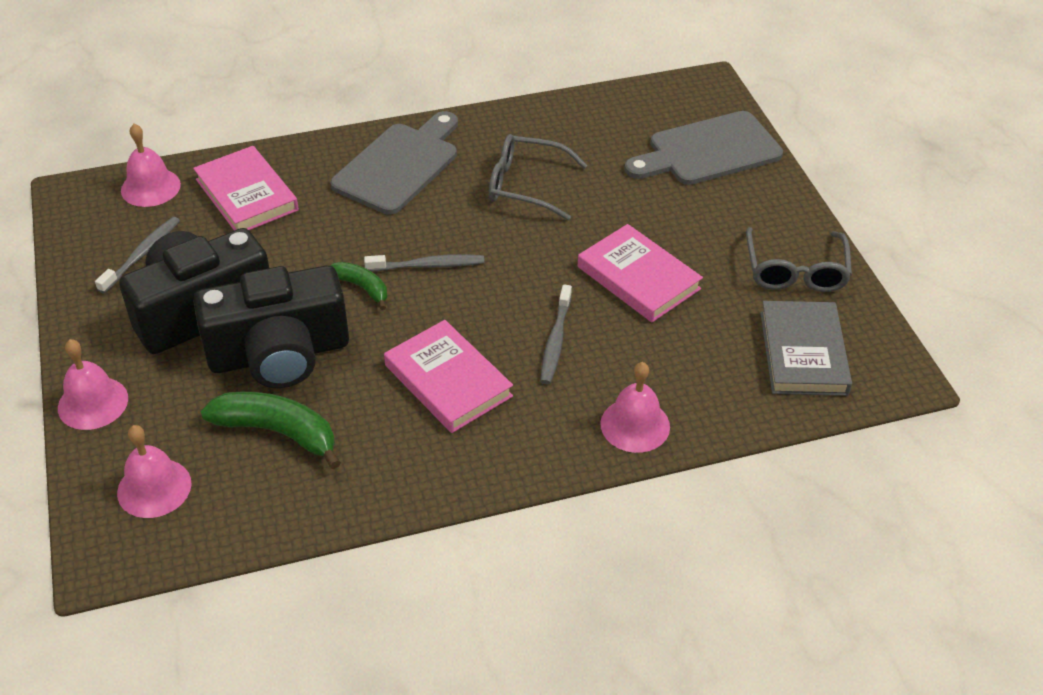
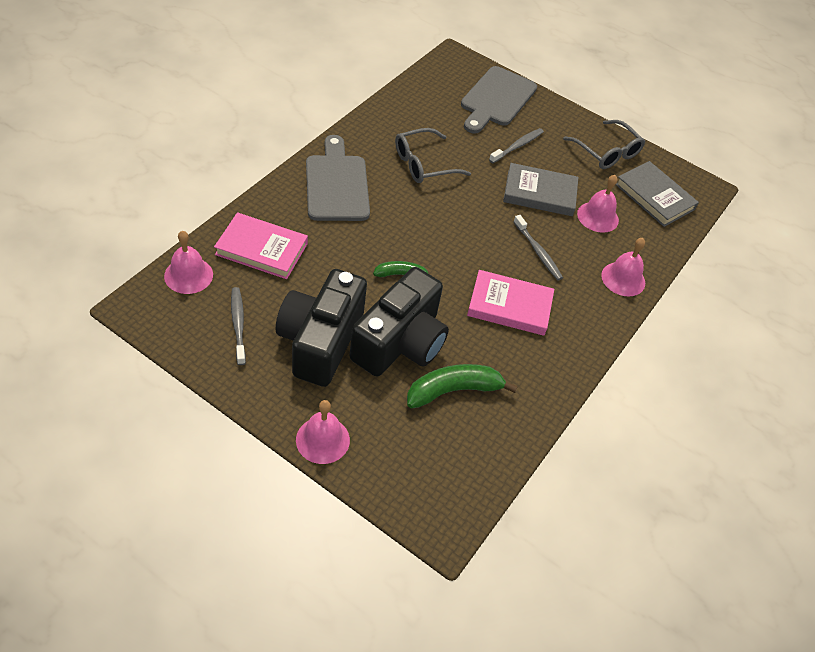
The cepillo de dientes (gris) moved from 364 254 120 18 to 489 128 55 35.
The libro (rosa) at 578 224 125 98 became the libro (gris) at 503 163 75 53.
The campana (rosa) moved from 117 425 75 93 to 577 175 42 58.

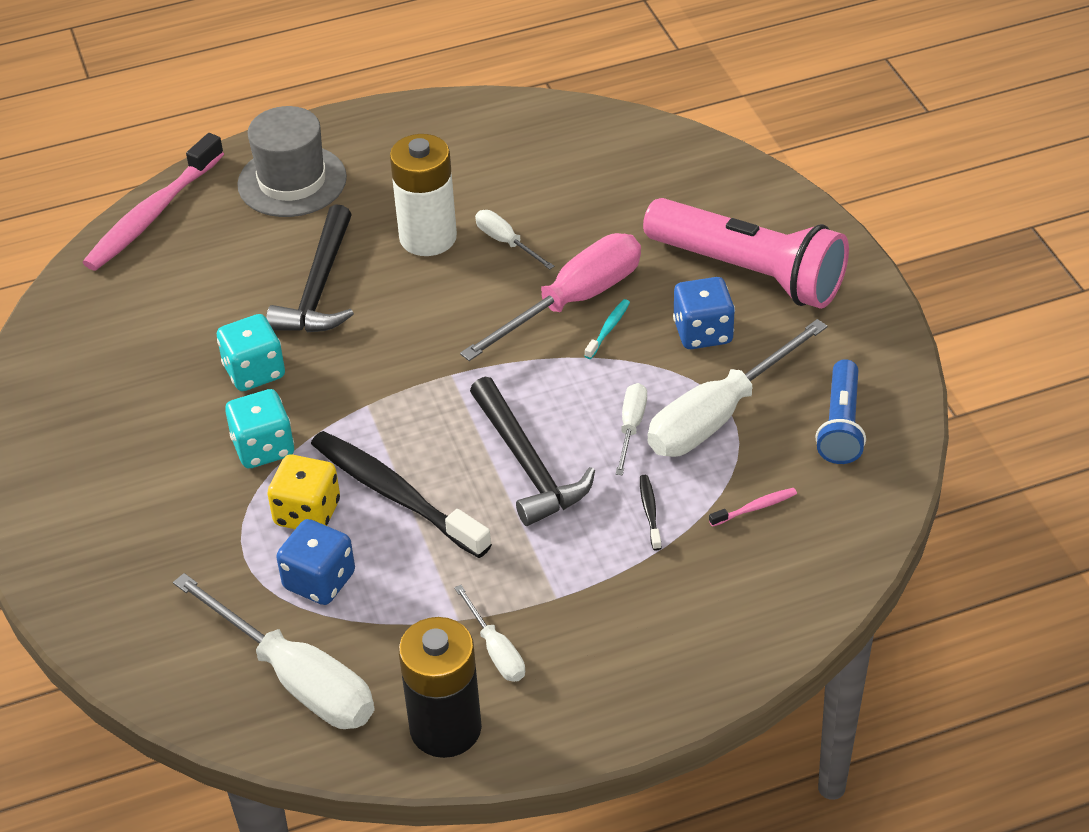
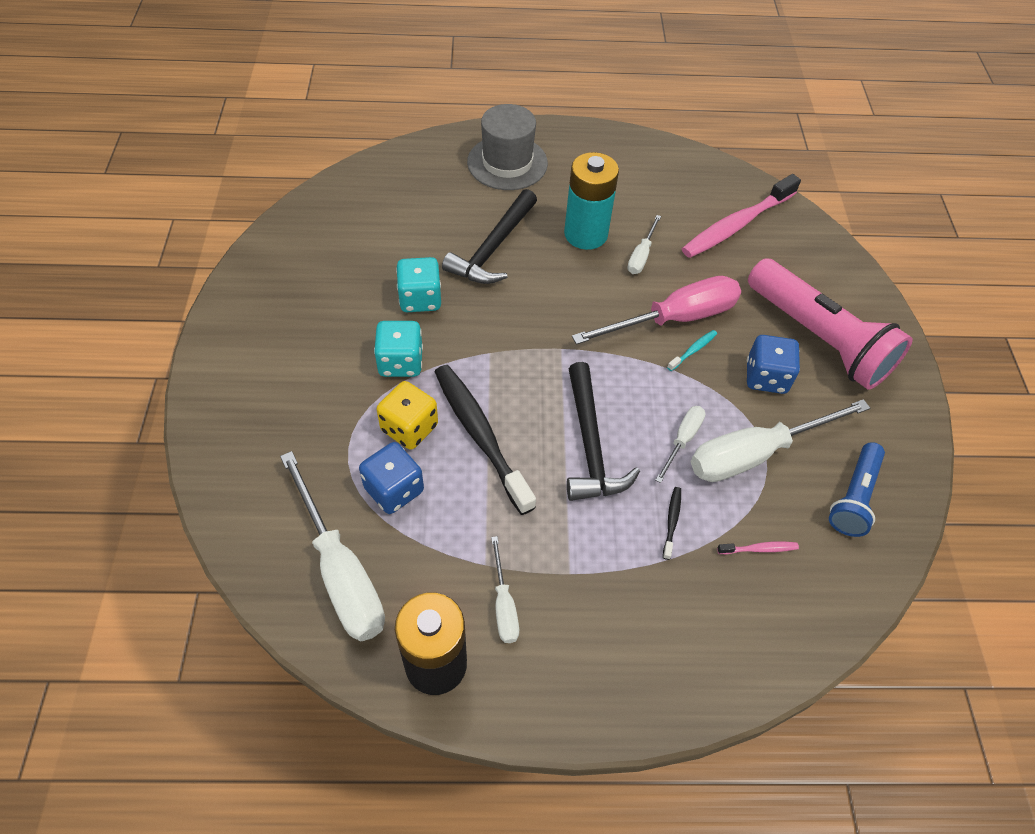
The pila (blanco) at 390 134 67 122 became the pila (turquesa) at 564 152 55 98.
The destornillador (blanco) at 475 210 80 60 turned 135 degrees counterclockwise.
The cepillo de dientes (rosa) moved from 82 133 142 137 to 682 174 119 84.

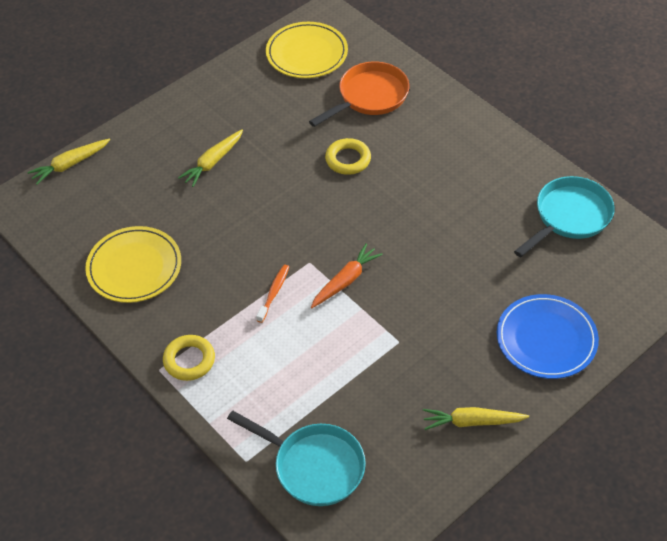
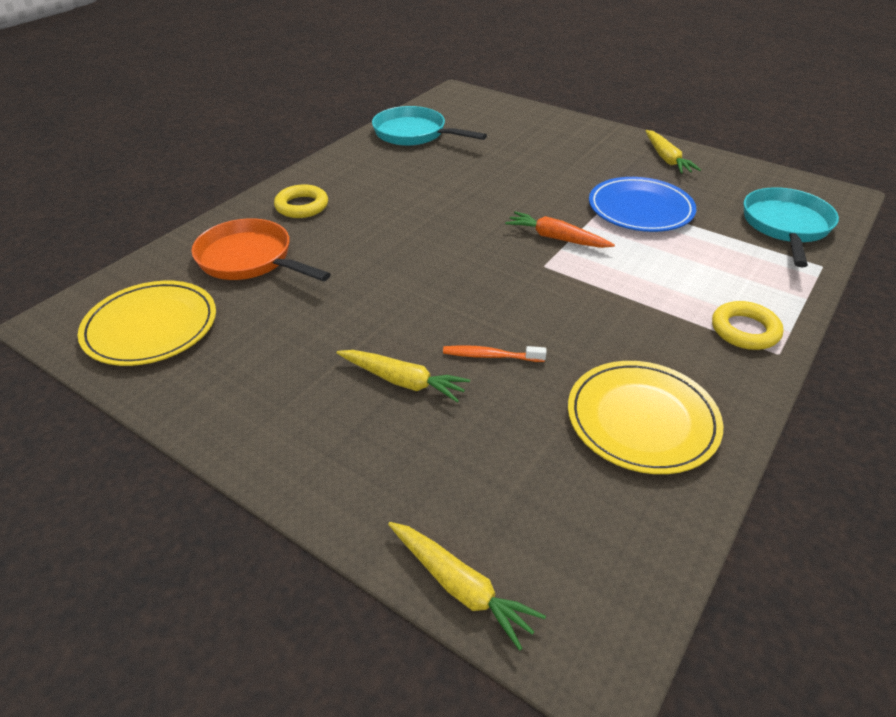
The anillo (amarillo) moved from 325 138 46 37 to 274 184 54 34.
The cepillo de dientes (naranja) moved from 256 265 33 58 to 443 345 103 17.
The plato (azul) moved from 497 294 102 85 to 589 177 107 55.

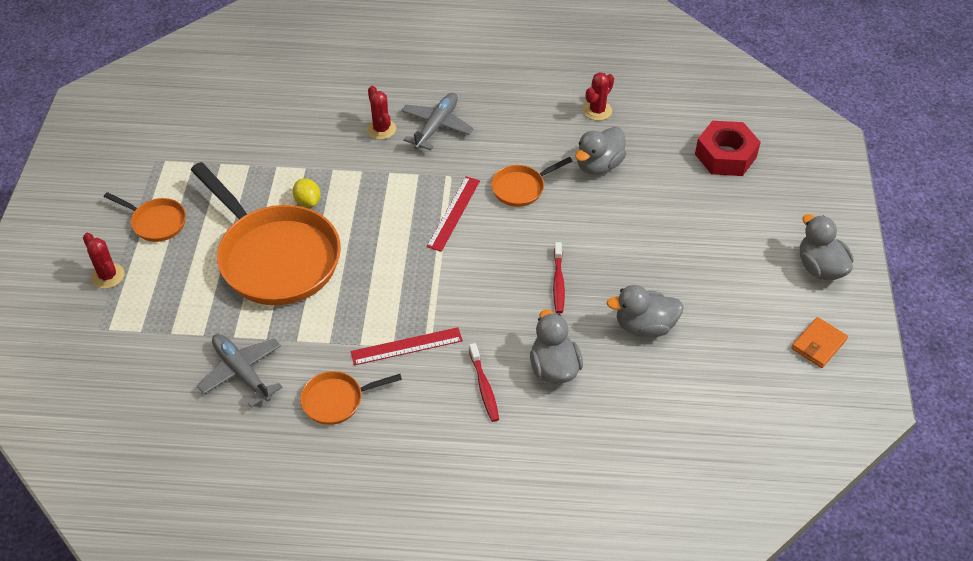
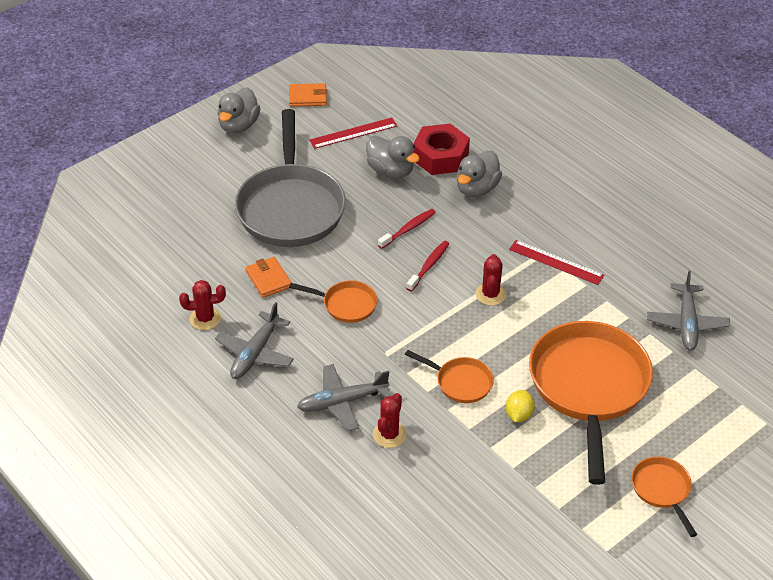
The avión (gris) at 215 302 79 77 appeared.
The sartén (gris) at 235 109 111 138 appeared.
The pato (gris) at 575 127 52 48 was replaced by the cartera (naranja) at 245 257 47 41.
The regla (rojo) moved from 427 176 53 76 to 309 117 88 32.
The sartén (naranja) moved from 300 371 102 54 to 405 350 89 53.
The cepillo de dientes (rojo) moved from 469 343 30 79 to 406 241 43 51.
The tuerca (rojo) moved from 695 121 66 55 to 413 124 57 51.
The cactus (rojo) moved from 83 233 42 56 to 475 254 31 52.

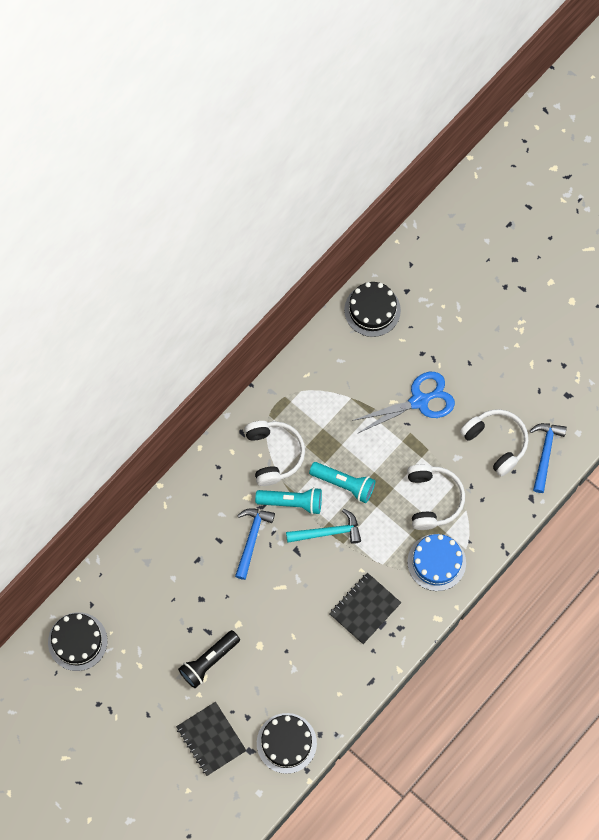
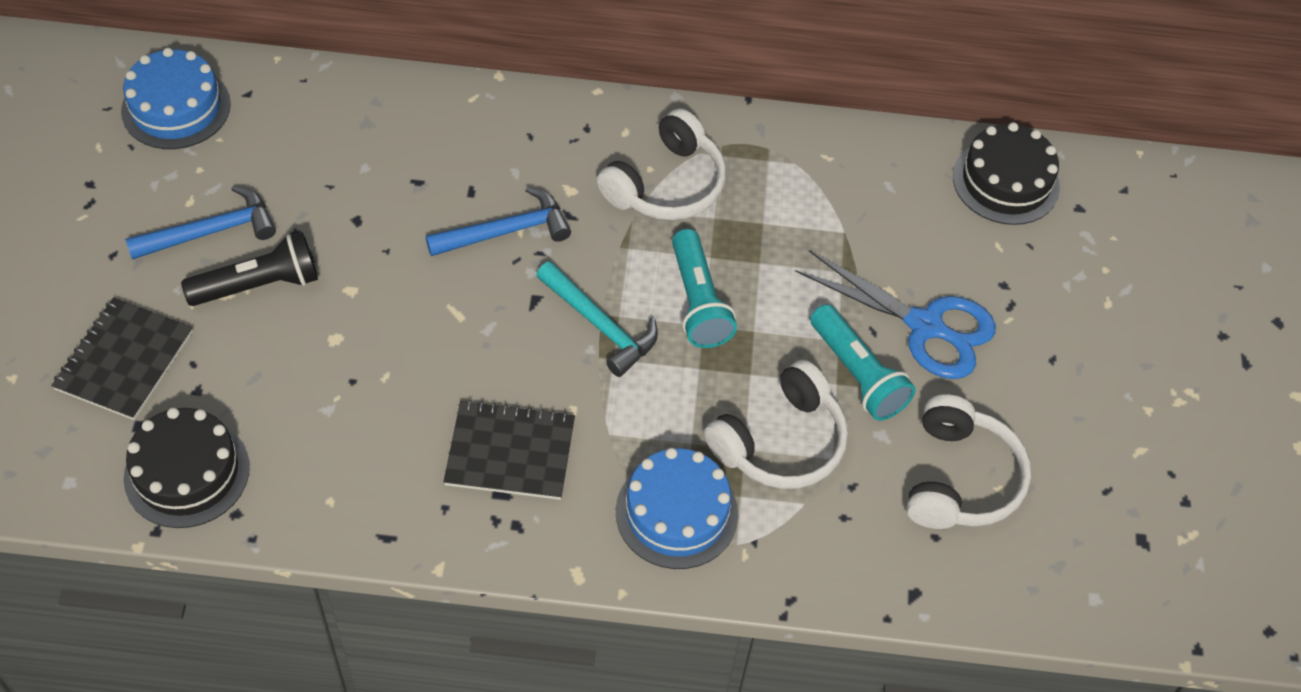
The tarta (negro) at 48 612 60 59 became the tarta (azul) at 121 48 110 101.
The martillo (azul) moved from 530 423 37 70 to 125 185 151 75.
The lámpara de mano (negro) at 178 630 62 58 turned 150 degrees clockwise.
The lámpara de mano (turquesa) moved from 255 487 67 28 to 810 304 106 117.

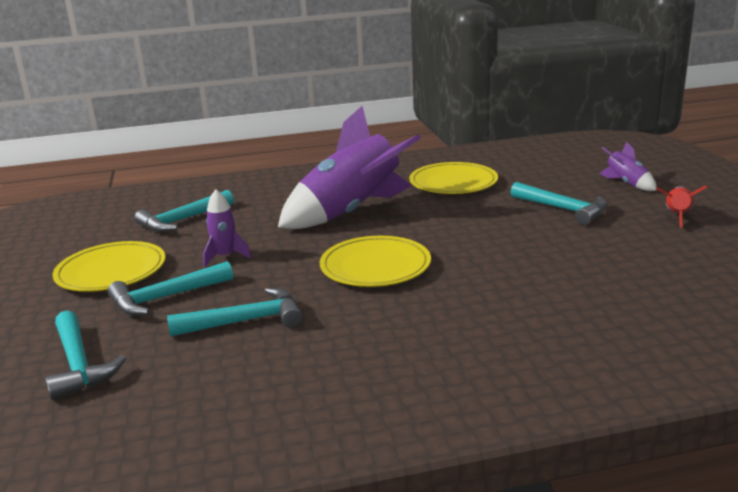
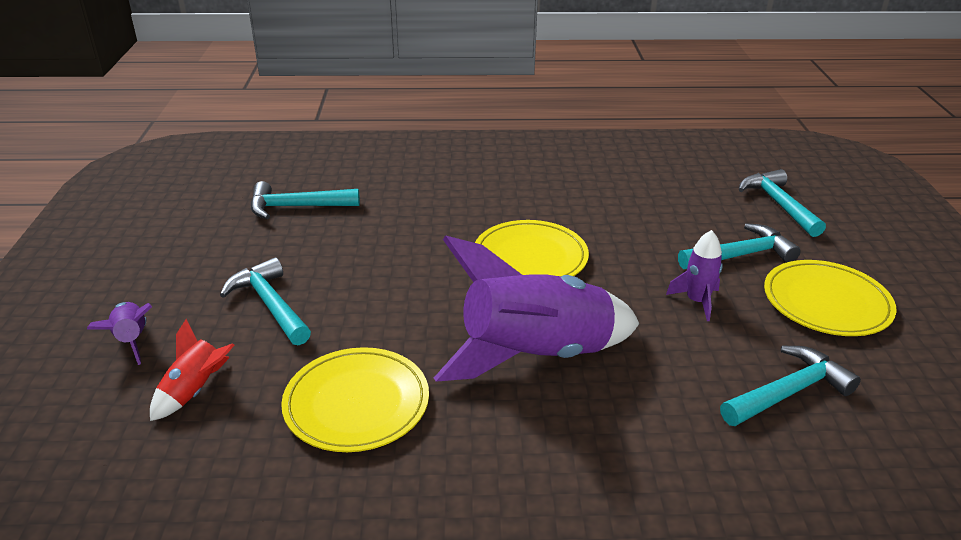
The cohete (rojo) moved from 656 186 51 42 to 150 319 85 102.
The martillo (turquesa) moved from 167 288 136 49 to 251 181 109 38.

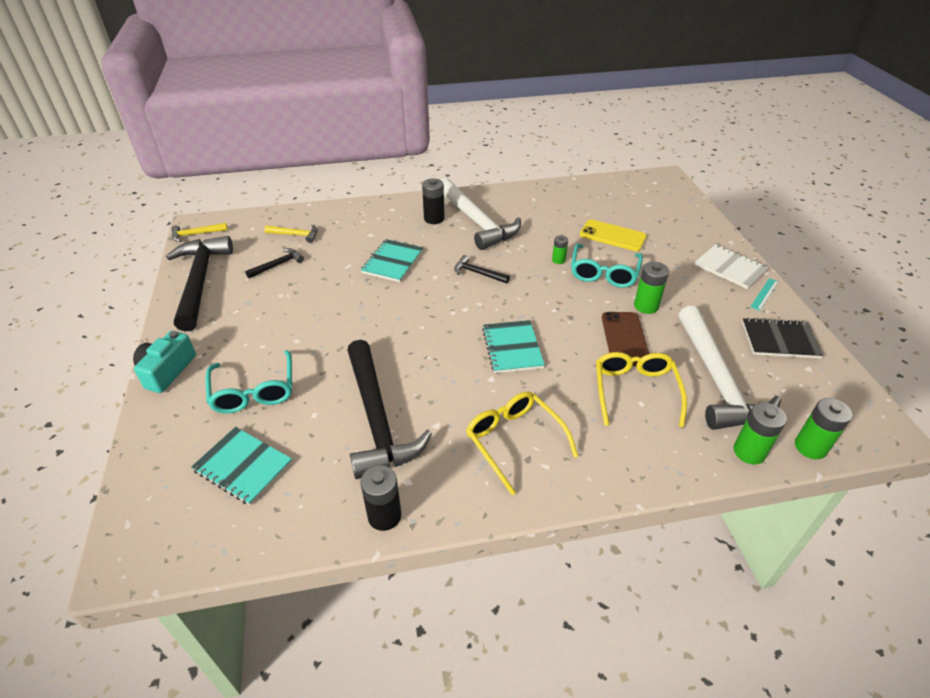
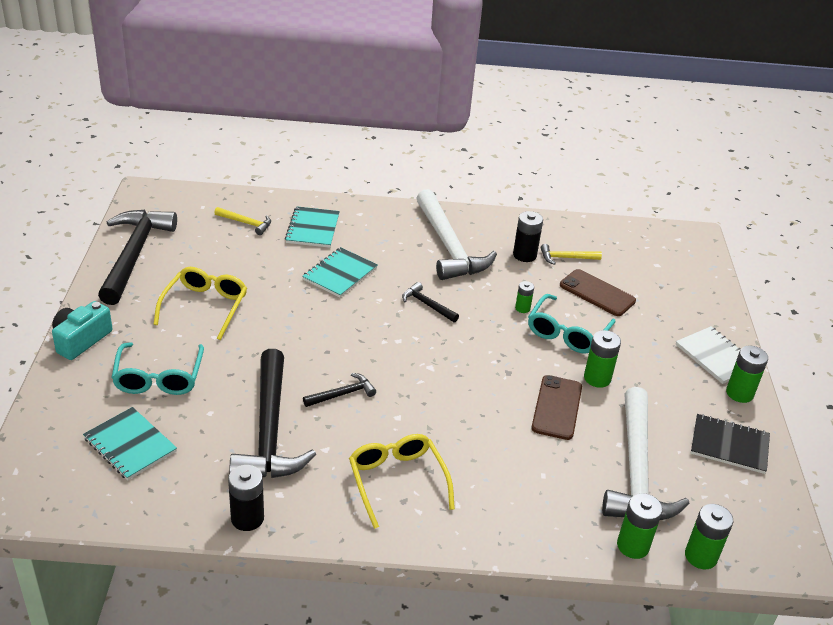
The gafas (amarillo) moved from 596 352 91 75 to 153 267 94 73.
The cuaderno (turquesa) moved from 482 320 63 53 to 285 206 55 42.
The martillo (negro) moved from 245 248 59 30 to 303 373 73 34.
The pila (negro) moved from 422 179 23 45 to 513 211 30 51.
The martillo (amarillo) moved from 172 223 56 19 to 541 244 61 21.
The móvil (amarillo) at 580 220 67 31 became the móvil (marrón) at 560 269 76 47.
The regla (turquesa) at 750 278 28 33 was replaced by the pila (verde) at 726 346 42 57.

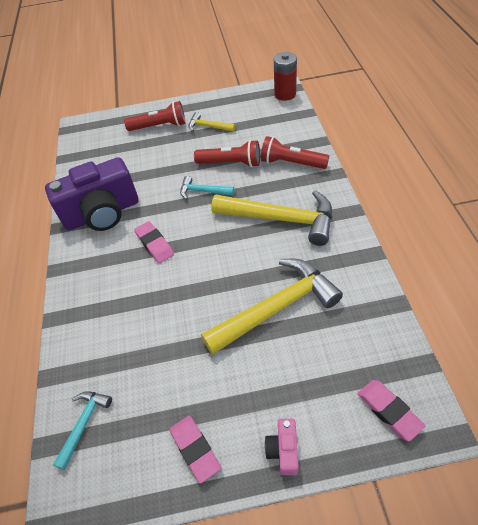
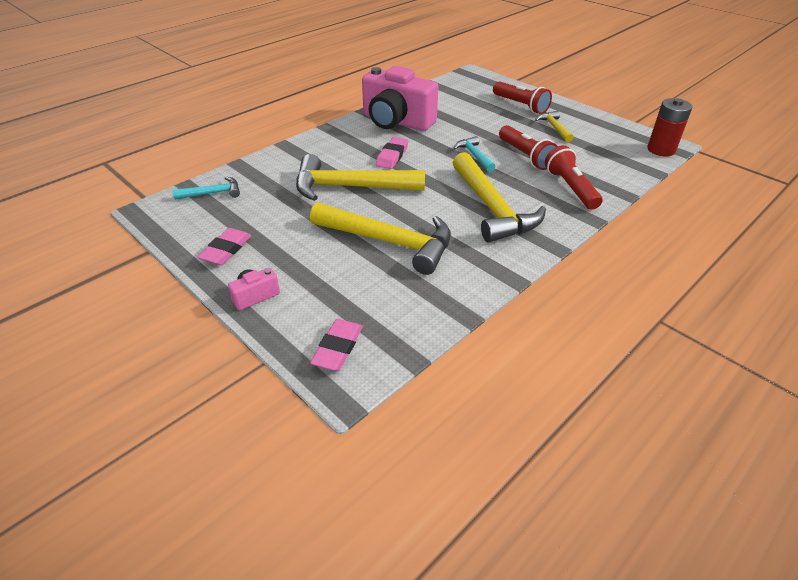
The martillo (amarillo) at 296 154 129 47 appeared.
The cámara (morado) at 45 157 94 74 became the cámara (rosa) at 362 66 77 65.

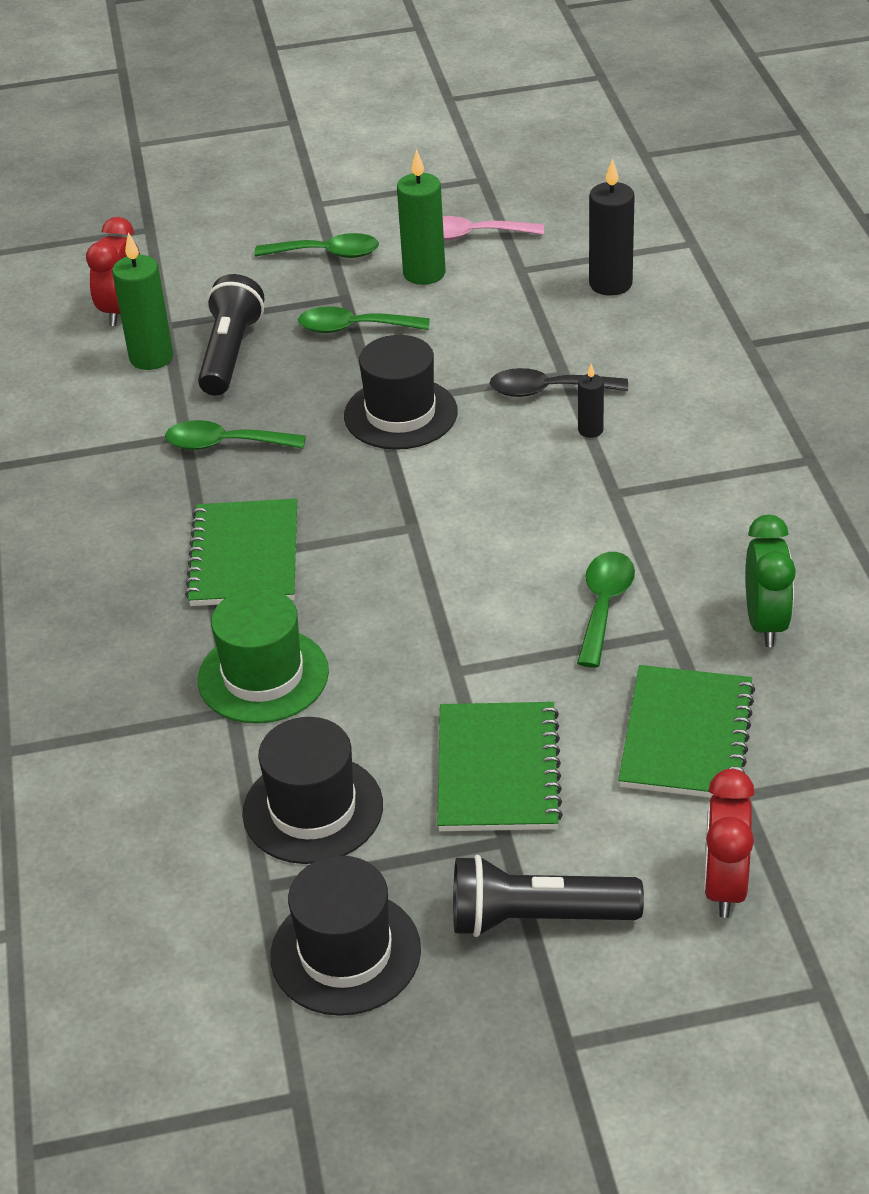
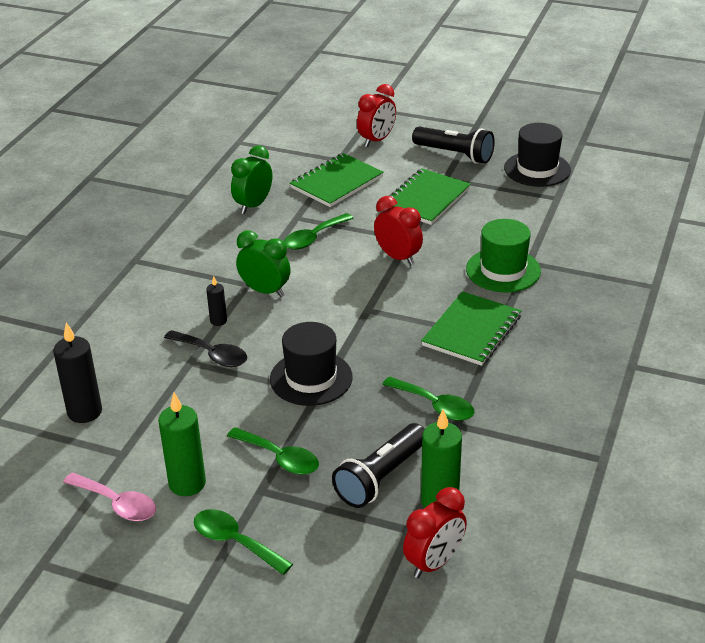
The despertador (verde) at 236 230 55 67 appeared.
The despertador (rojo) at 374 196 49 70 appeared.
The sombrero (negro) at 243 717 140 147 disappeared.

